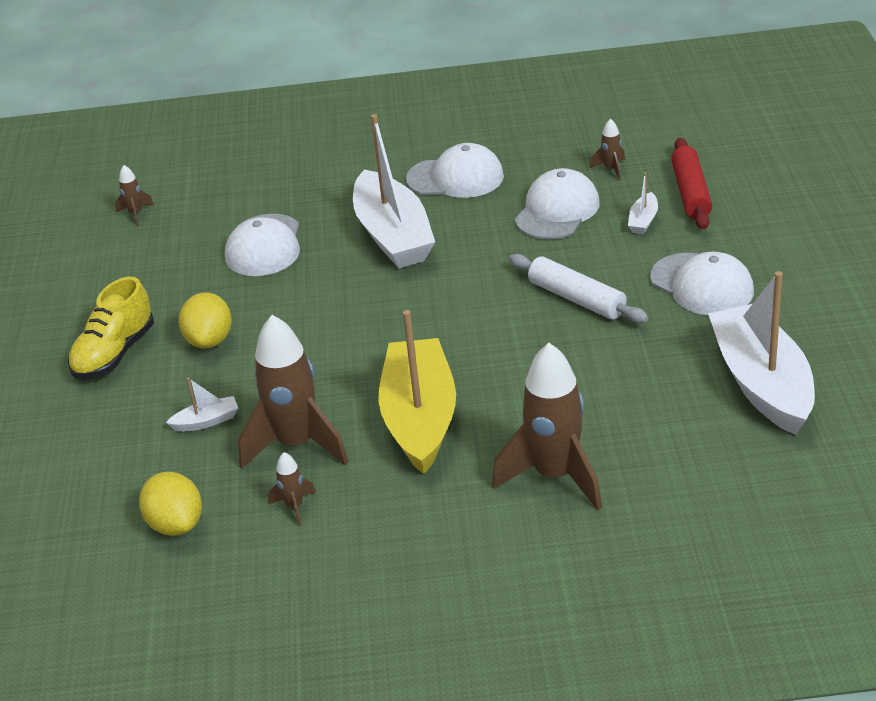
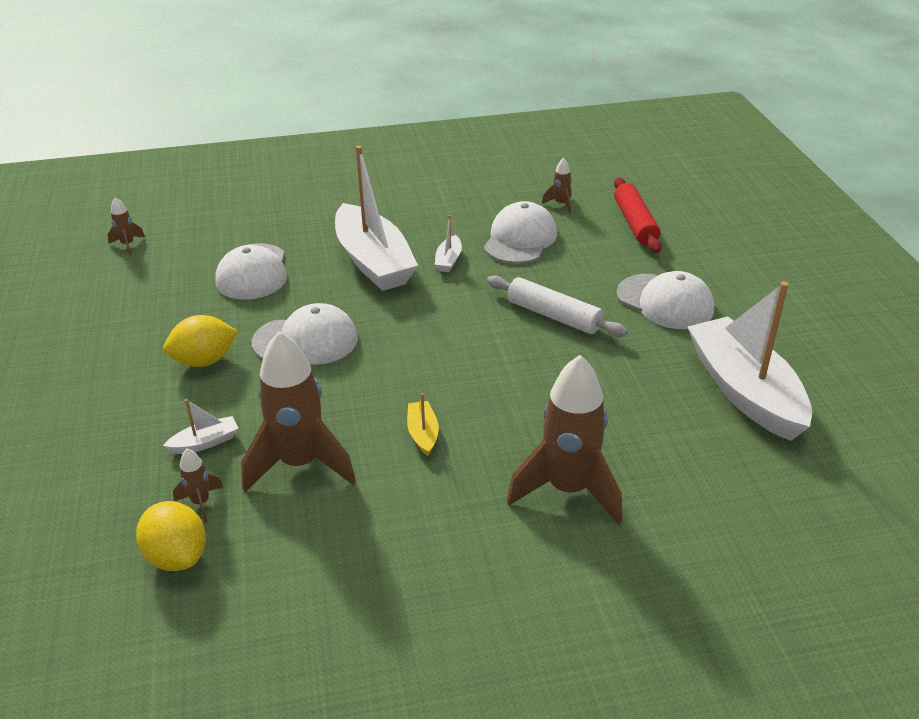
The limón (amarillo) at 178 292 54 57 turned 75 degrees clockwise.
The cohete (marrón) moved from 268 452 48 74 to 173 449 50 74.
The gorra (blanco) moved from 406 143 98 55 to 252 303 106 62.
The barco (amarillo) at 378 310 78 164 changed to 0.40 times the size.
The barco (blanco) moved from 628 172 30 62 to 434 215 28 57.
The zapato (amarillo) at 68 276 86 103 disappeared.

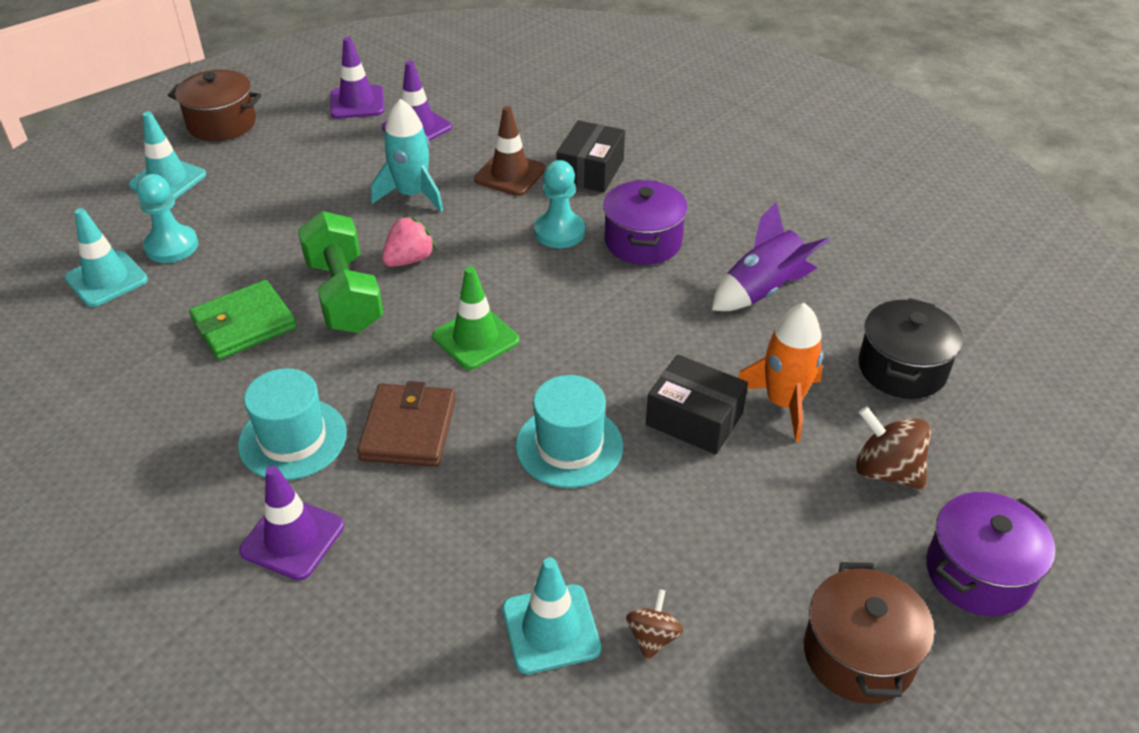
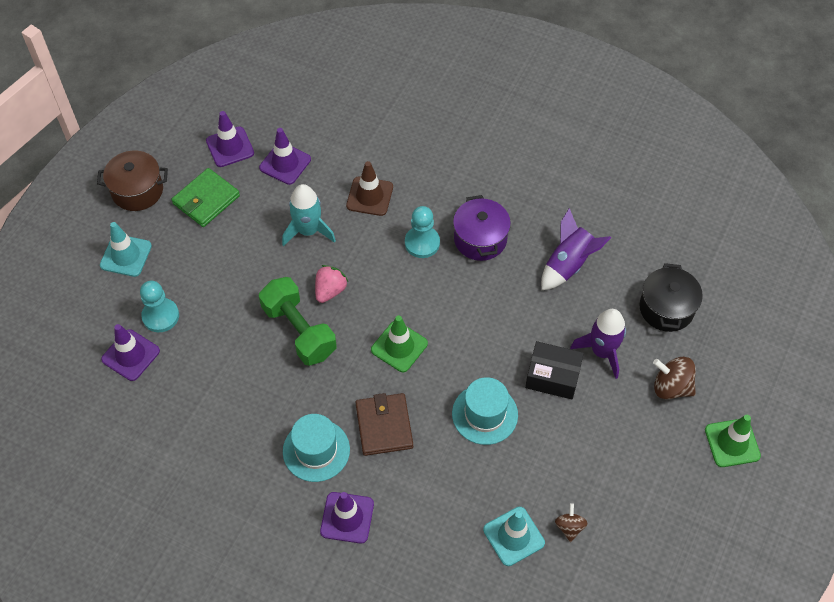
The cono de tráfico (turquesa) at 65 208 83 99 became the cono de tráfico (morado) at 101 324 59 57.
The cartera (verde) moved from 189 280 108 80 to 172 168 68 59.
The cohete (naranja) at 738 303 85 139 became the cohete (morado) at 570 309 56 70.
The olla (morado) at 926 492 129 124 was replaced by the cono de tráfico (verde) at 705 415 56 52.
The caja (negro) at 556 120 69 72 disappeared.
The olla (marrón) at 804 562 130 142 disappeared.

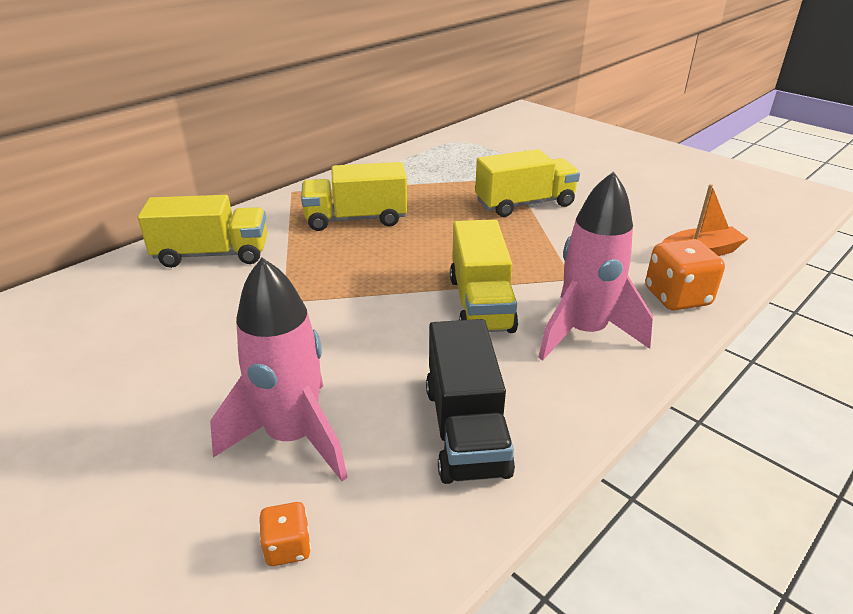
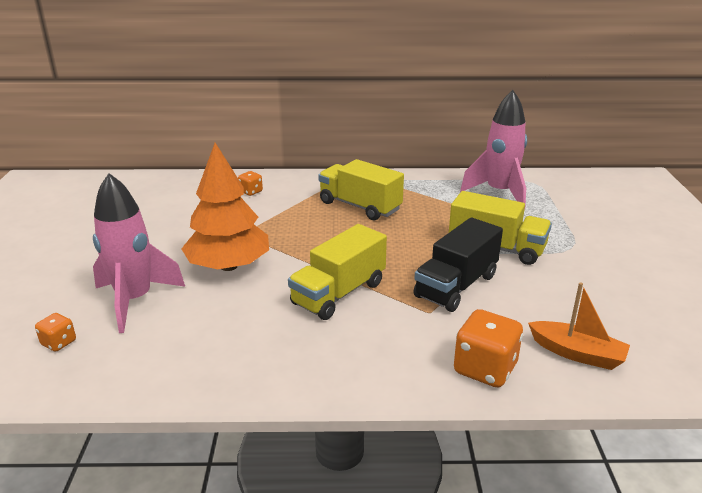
The árbol (naranja) at 181 143 88 128 appeared.
The camión (amarillo) at 138 195 129 73 was replaced by the dado (naranja) at 238 171 25 25.
The camión (negro) moved from 426 319 89 165 to 413 217 90 95.
The cohete (rosa) moved from 538 171 115 189 to 460 90 67 115.

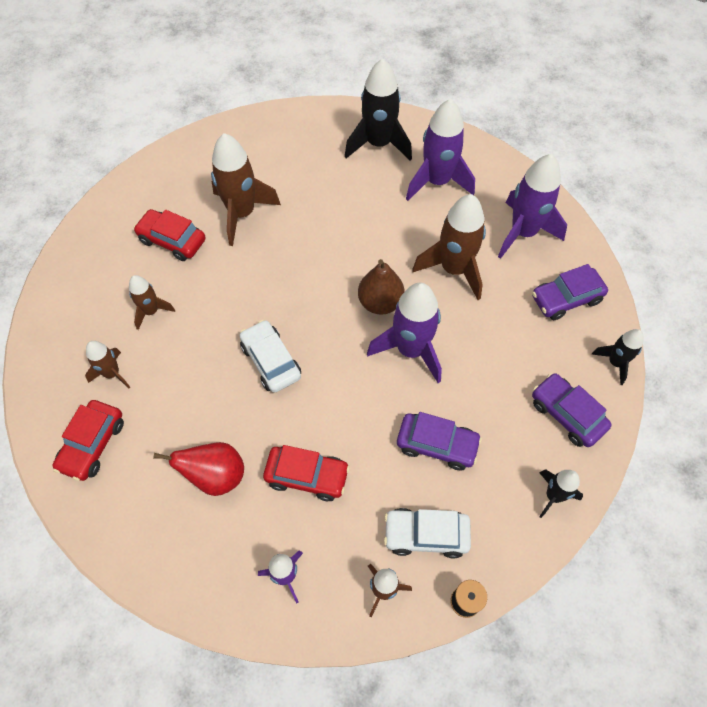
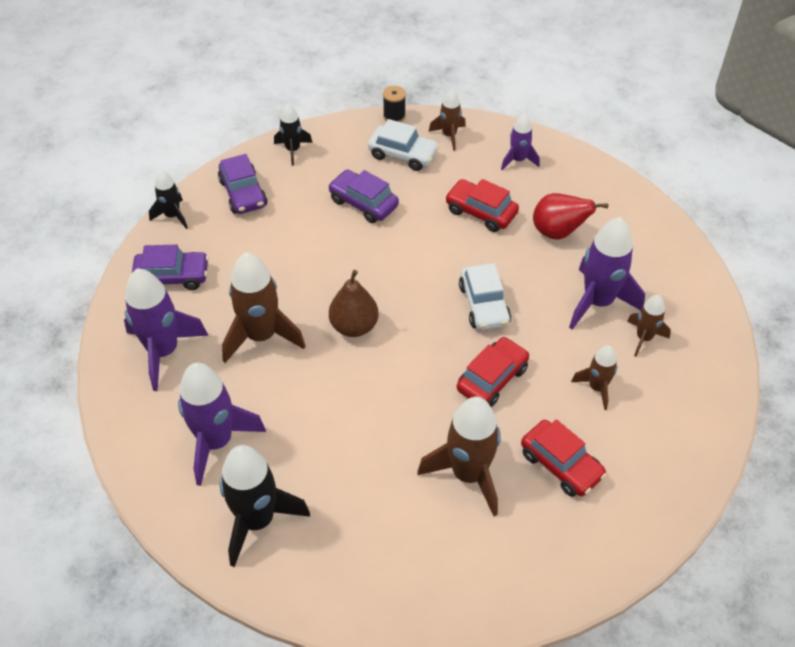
The coche (rojo) moved from 52 400 72 81 to 457 337 72 70.
The cohete (morado) moved from 367 283 75 100 to 569 217 76 113.

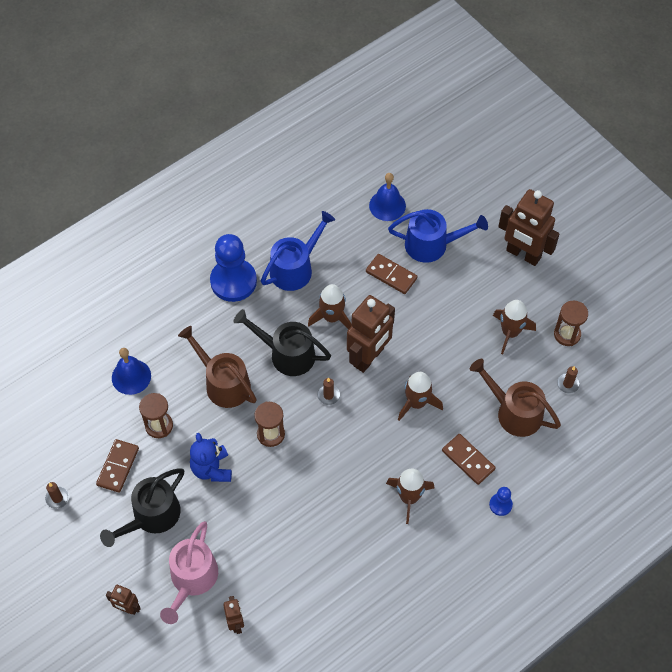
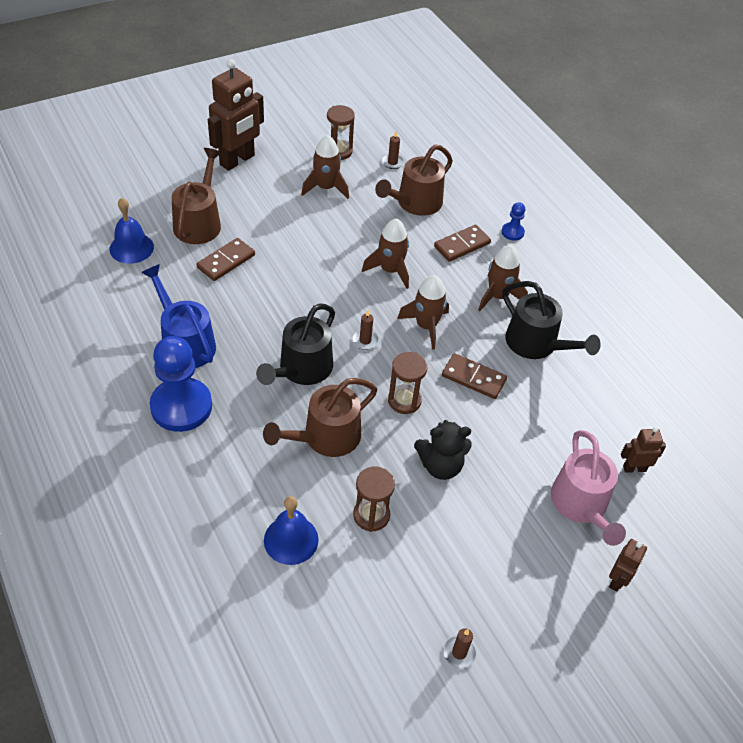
The regadera (azul) at 388 209 100 54 became the regadera (marrón) at 172 148 50 96.
The cohete (marrón) moved from 308 284 44 45 to 397 275 52 75.
The osito (azul) at 190 433 42 49 became the osito (negro) at 414 420 58 60.
The ficha de dominó (marrón) moved from 96 439 43 54 to 442 353 65 46.
The regadera (negro) moved from 100 468 84 79 to 502 281 98 78.
The regadera (rosa) at 160 521 58 103 turned 60 degrees clockwise.
The robot (marrón) at 347 295 48 78 disappeared.

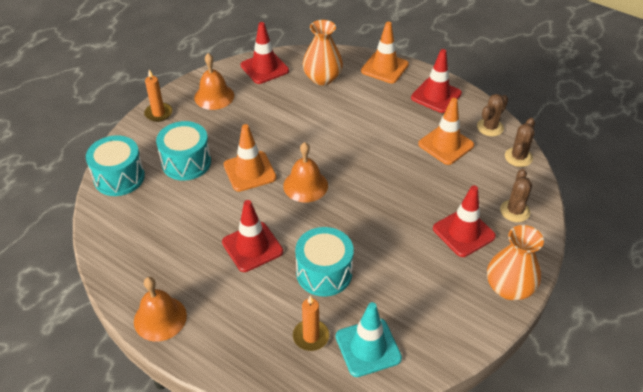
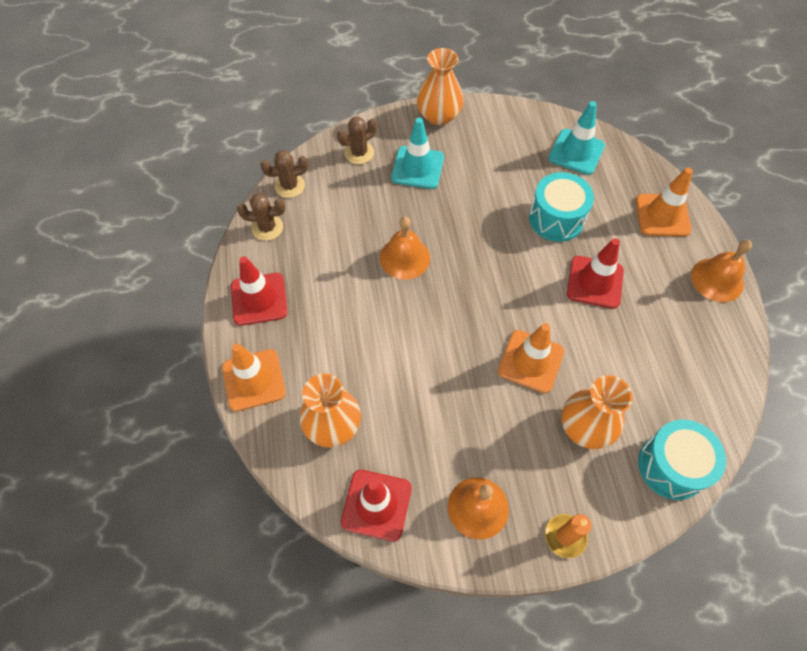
The campana (naranja) moved from 283 142 45 61 to 380 217 50 63.
The cono de tráfico (rojo) at 433 185 63 72 became the cono de tráfico (turquesa) at 391 118 53 71.
The tambor (turquesa) at 156 121 55 60 was replaced by the florero (naranja) at 562 375 71 74.
The cono de tráfico (naranja) moved from 418 98 56 67 to 636 168 57 69.
The vela (naranja) at 293 295 36 56 disappeared.

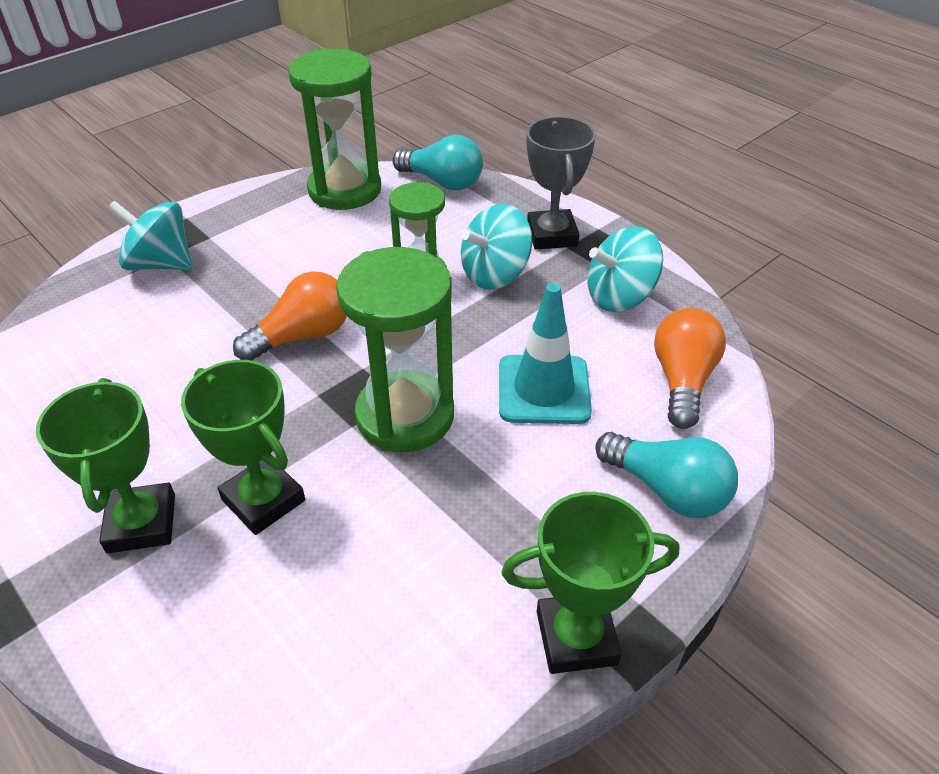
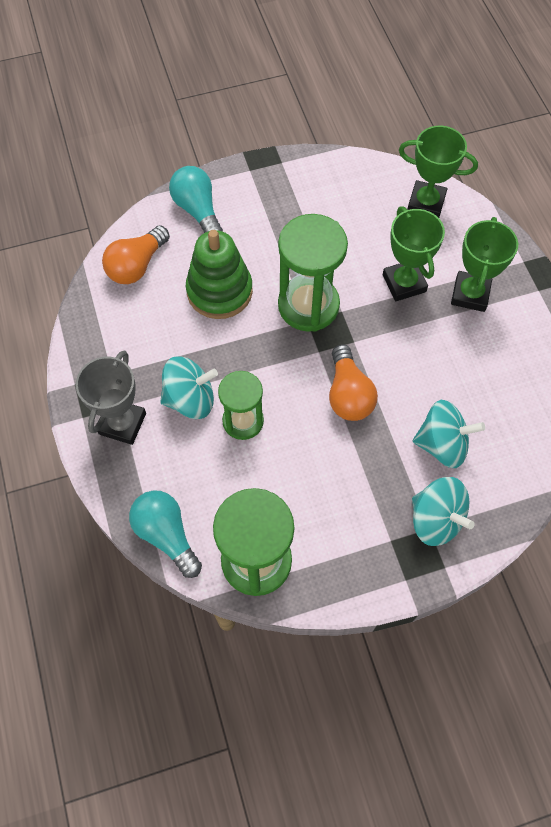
The cono de tráfico (turquesa) at 499 283 93 141 was replaced by the juguete apilable (verde) at 186 230 67 89.
The bombilla (naranja) at 233 271 114 90 turned 90 degrees counterclockwise.
The trofeo (verde) moved from 502 492 177 182 to 399 126 79 92.
The peonza (turquesa) moved from 587 226 76 86 to 413 400 72 68.

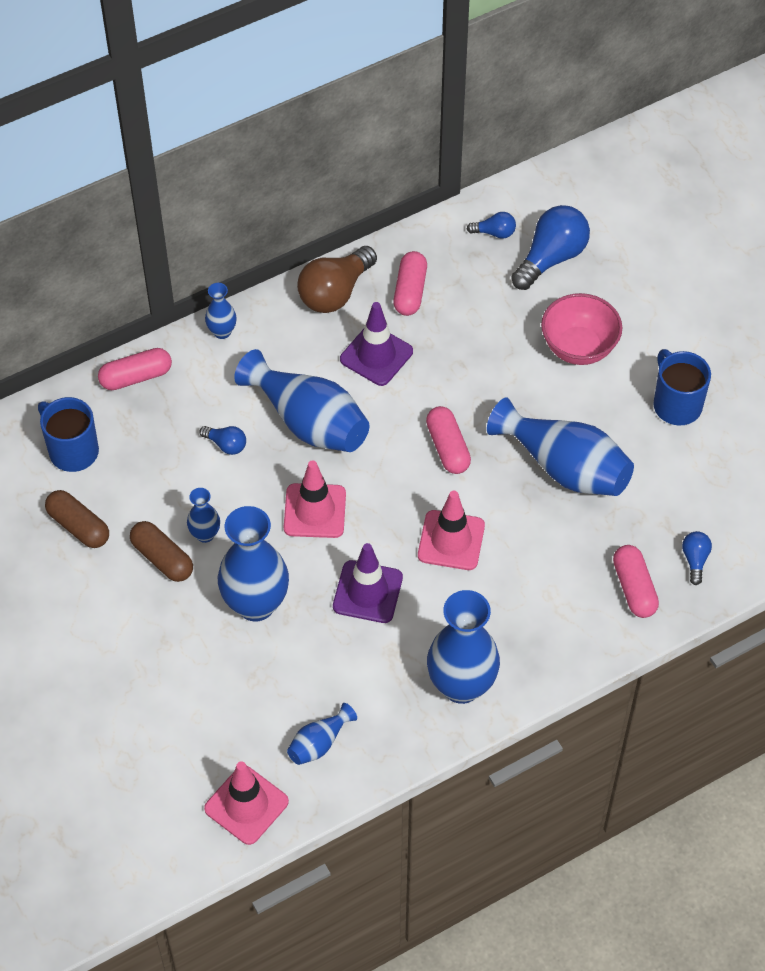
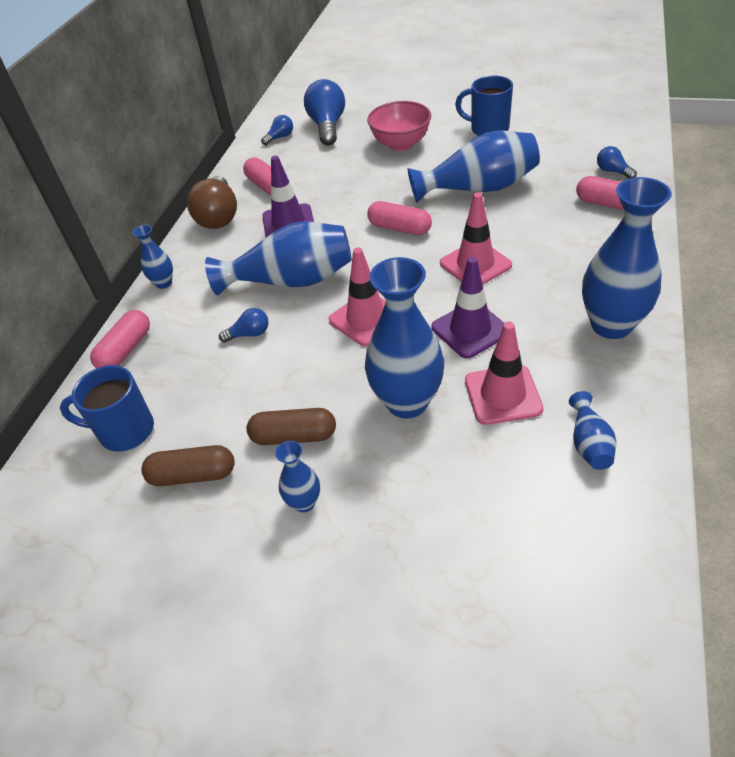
The florero (azul) moved from 187 488 33 55 to 275 441 45 71.
The cono de tráfico (rosa) moved from 204 761 85 84 to 465 322 79 103.

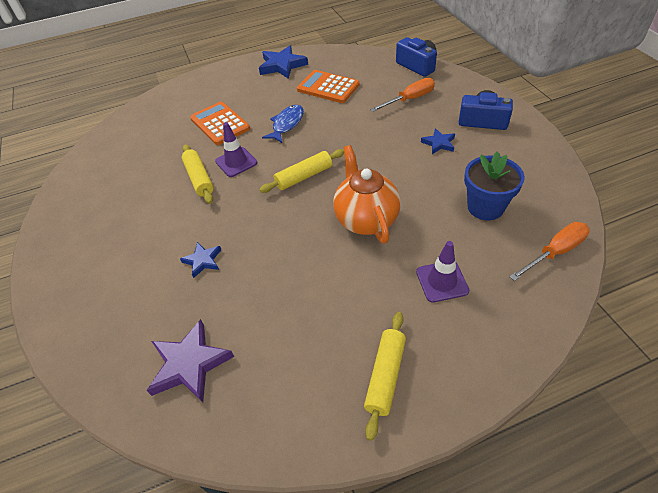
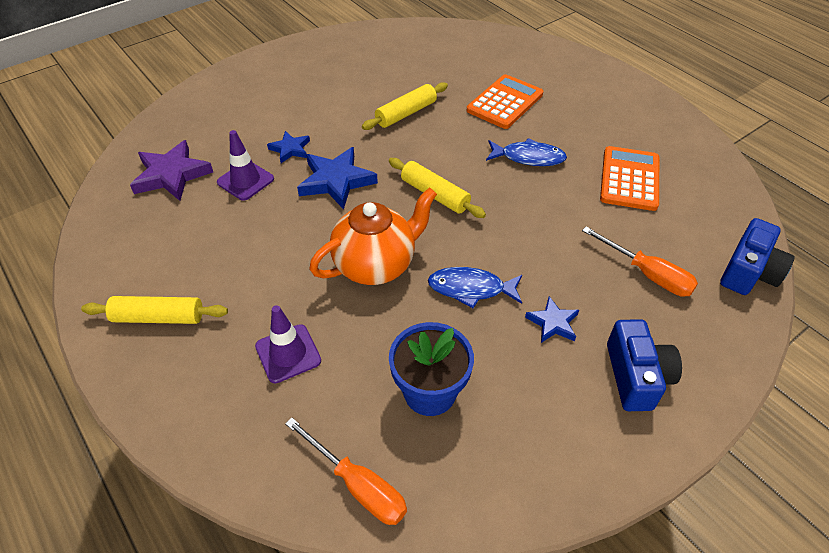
The cono de tráfico (morado) moved from 215 122 42 55 to 217 130 57 70.
The estrella (azul) moved from 259 45 49 34 to 297 147 81 62.
The pez (azul) at 428 267 94 41 appeared.

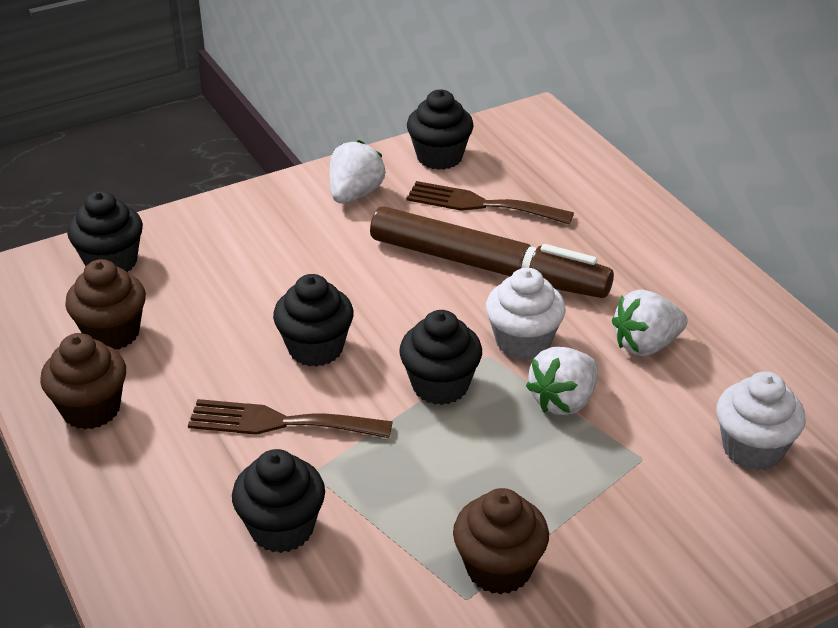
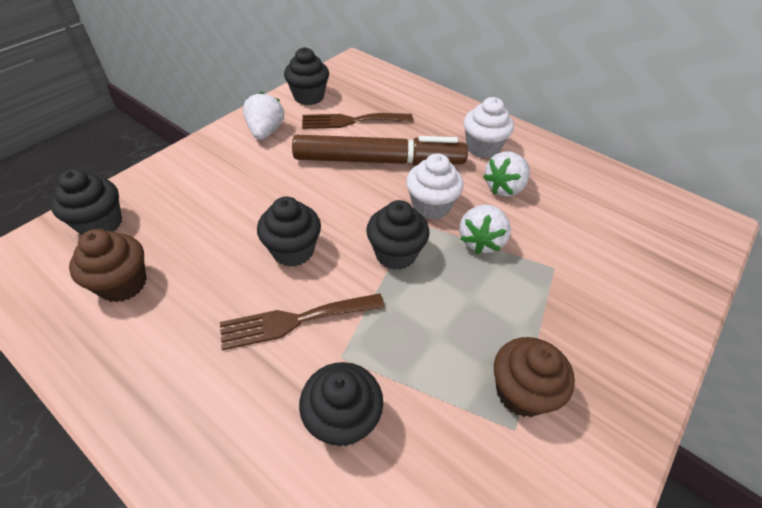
The magdalena (blanco) moved from 717 371 89 100 to 464 97 50 61.
The magdalena (marrón) at 40 333 86 97 disappeared.

